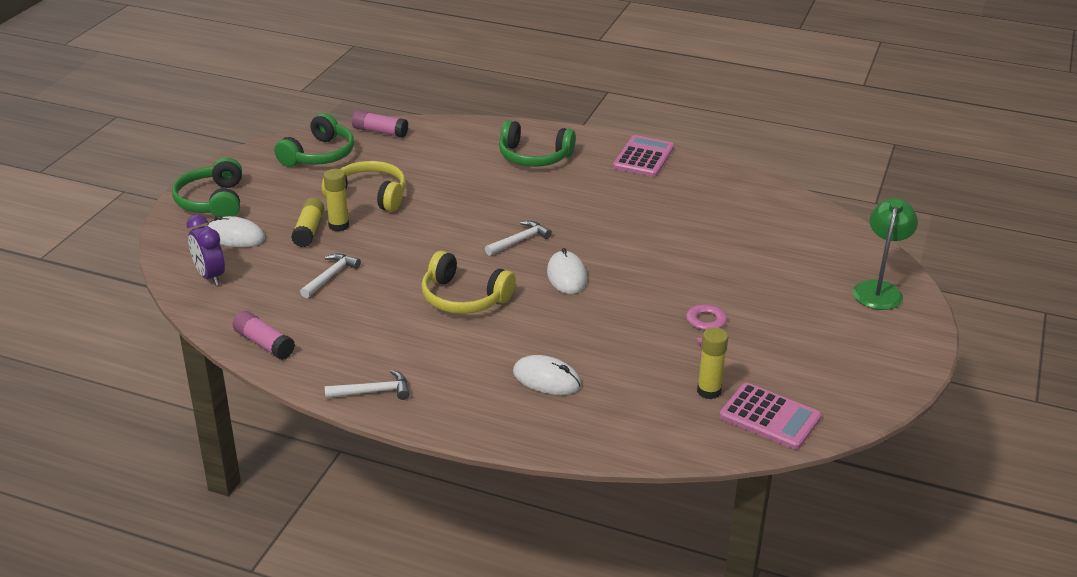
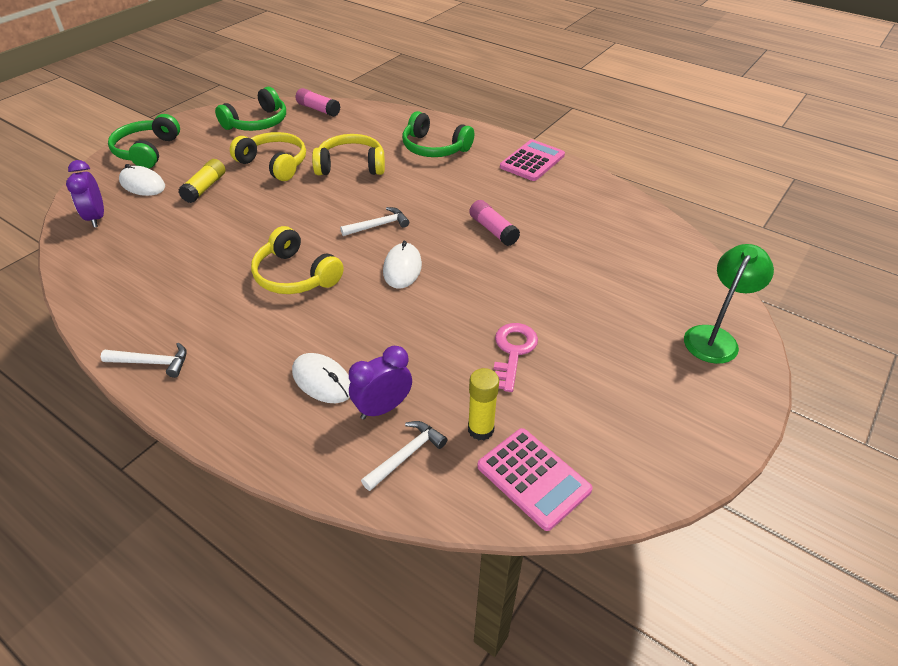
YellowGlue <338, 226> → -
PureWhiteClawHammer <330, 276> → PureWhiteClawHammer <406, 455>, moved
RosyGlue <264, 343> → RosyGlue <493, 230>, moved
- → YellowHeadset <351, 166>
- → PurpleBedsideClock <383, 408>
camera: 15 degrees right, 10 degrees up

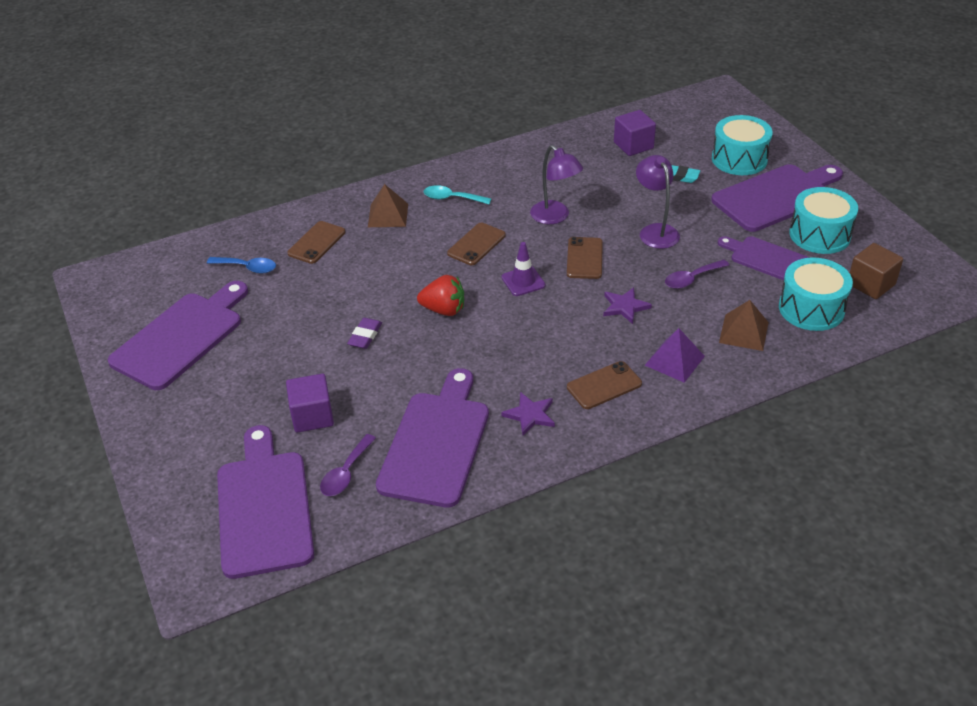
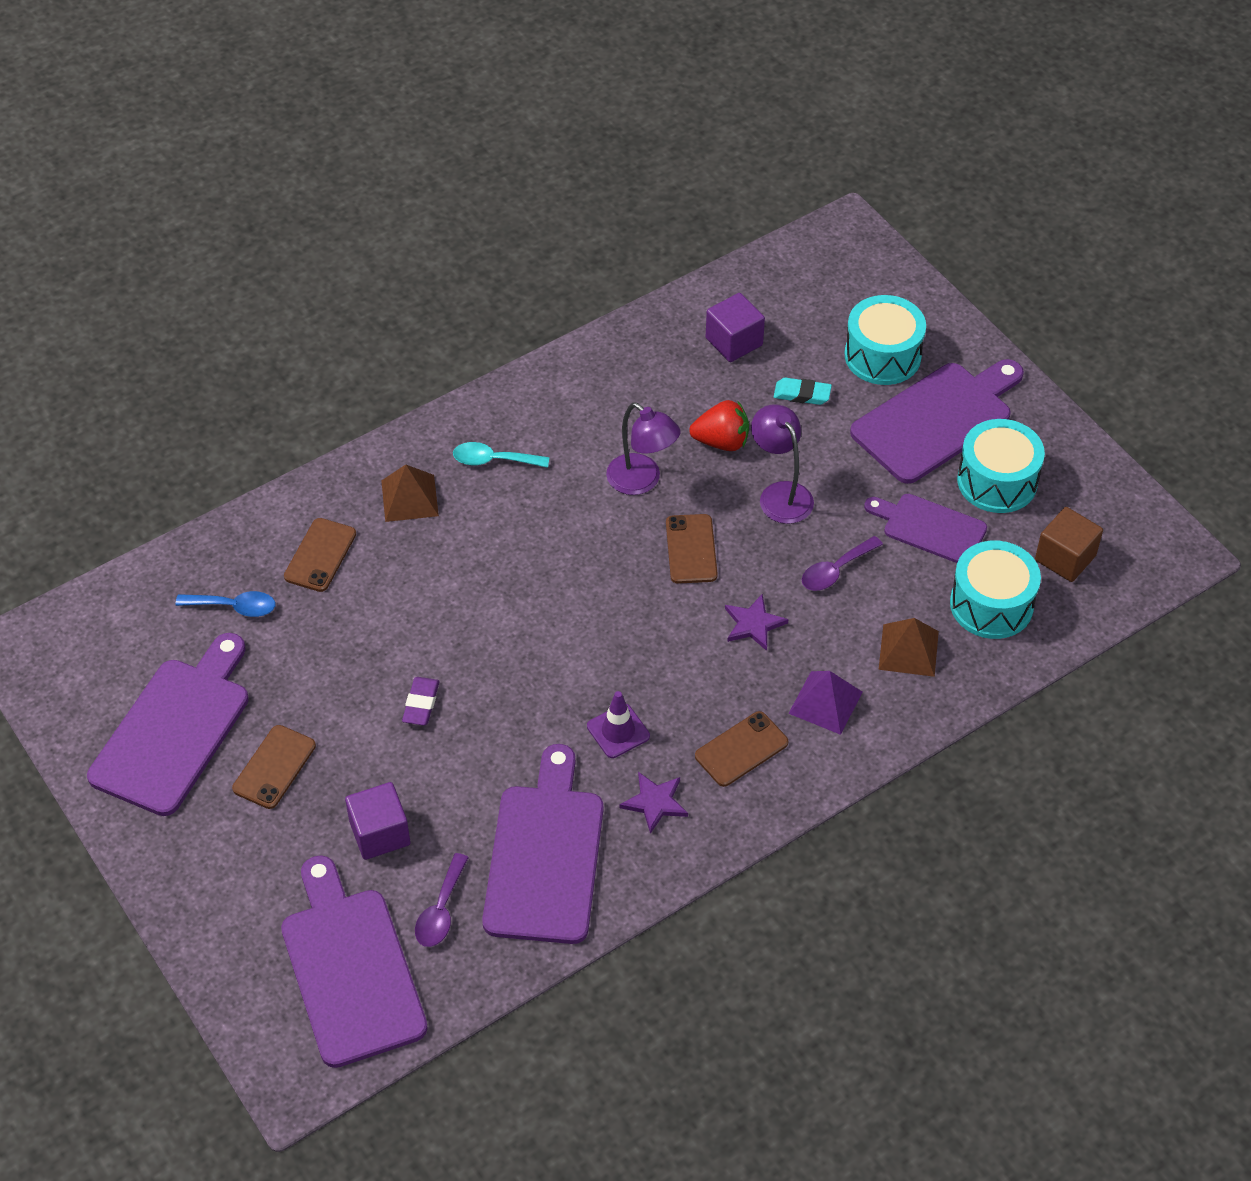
DarkBrownSmartphone <476, 244> → DarkBrownSmartphone <274, 767>, moved
PurpleSafetyCone <523, 281> → PurpleSafetyCone <618, 731>, moved
RedToyStrawberry <444, 310> → RedToyStrawberry <721, 441>, moved
camera: 10 degrees left, 10 degrees up

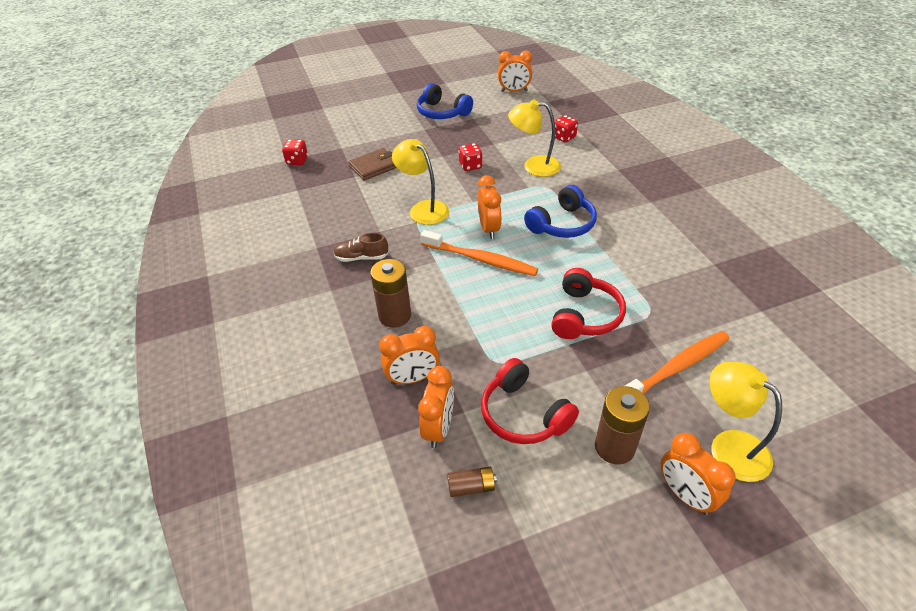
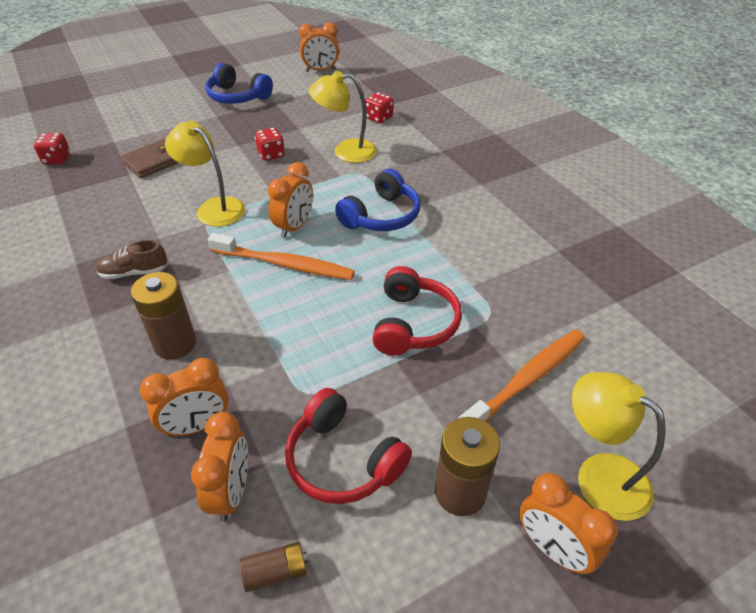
OrangeColouredBedsideClock <489, 229> → OrangeColouredBedsideClock <294, 227>, 45 degrees clockwise
camera: 10 degrees left, 0 degrees up

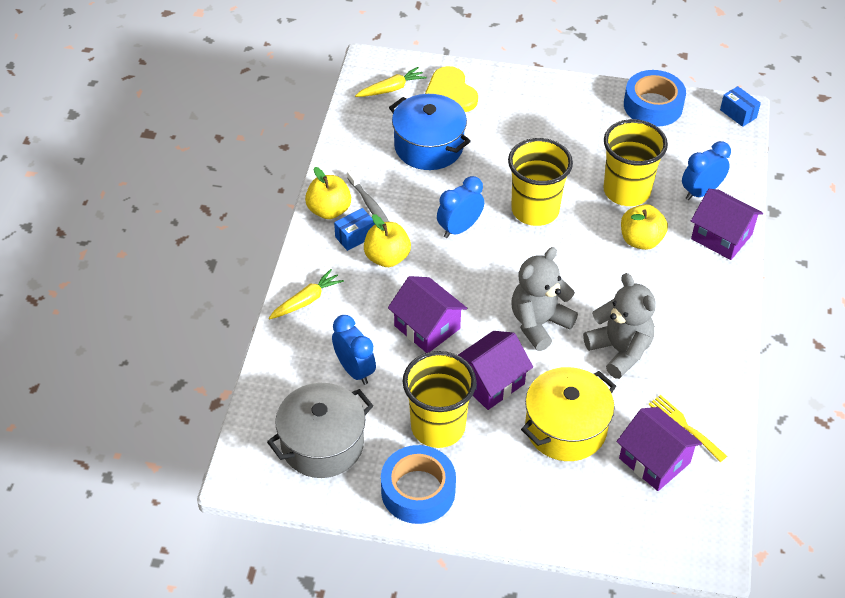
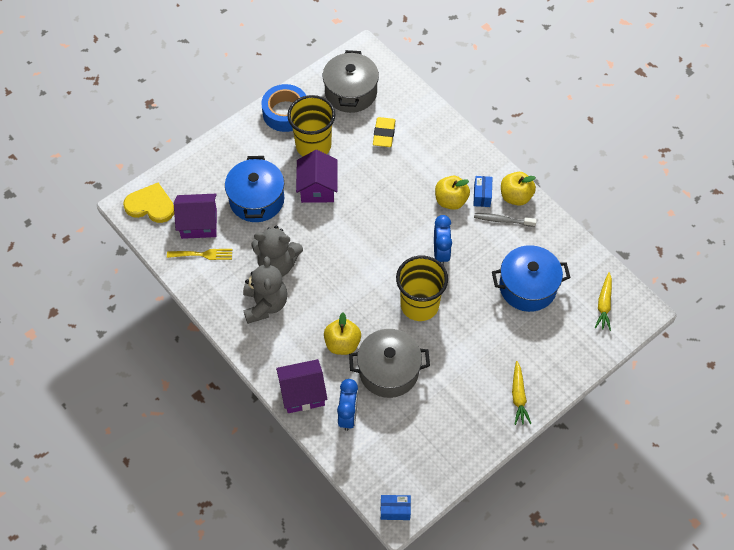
YellowHeart <450, 93> → YellowHeart <150, 205>, moved
CobaltTape <653, 106> → -
YellowCup <626, 191> → GrayCookingPot <389, 371>
GrayTeddy <539, 323> → GrayTeddy <265, 304>, moved
YellowRootVegetable <306, 300> → YellowRootVegetable <518, 396>, moved
PurpleToyHouse <427, 327> → -
CobaltBedsideClock <354, 370> → YellowEraser <384, 134>
YellowCookingPot <565, 428> → CobaltCookingPot <257, 200>
camera: 130 degrees right, 10 degrees up

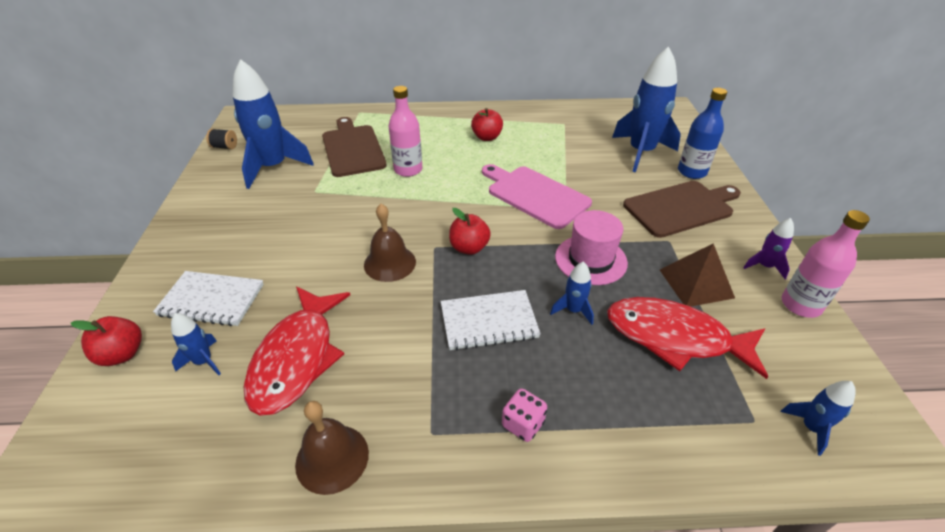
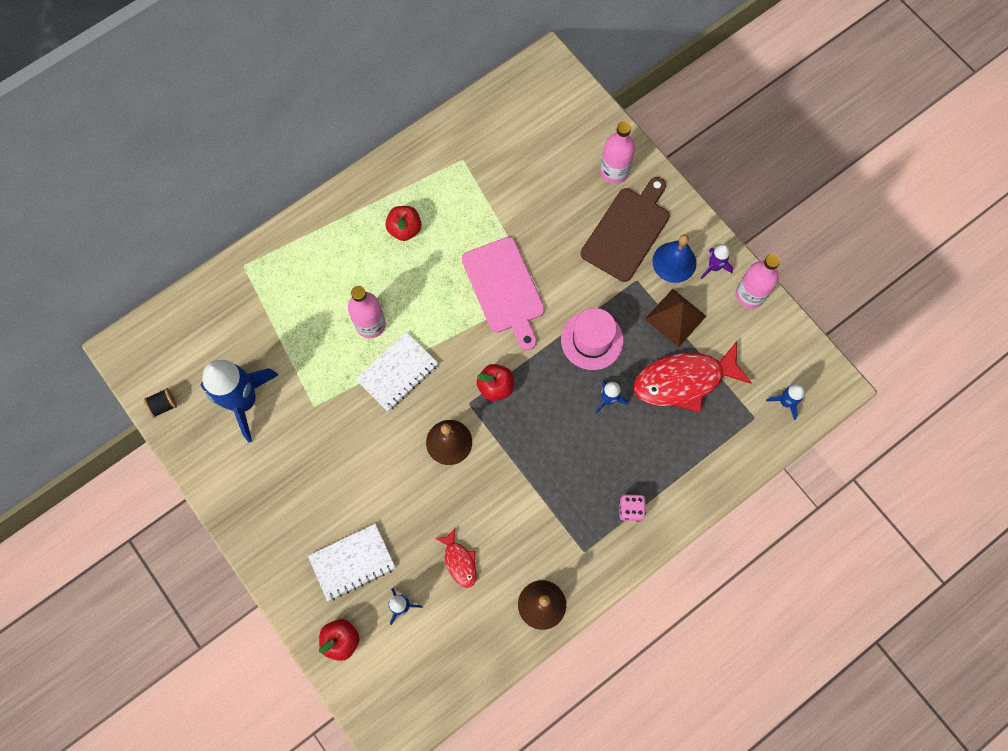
CobaltSpaceship <641, 152> → -
CobaltFlask <692, 172> → RosyFlask <614, 171>
DarkBrownBreadBoard <353, 149> → -
RosyBreadBoard <535, 195> → RosyBreadBoard <504, 289>, 120 degrees counterclockwise
RedFishFigure <297, 358> → RedFishFigure <459, 561>, x0.49
PureWhiteExerciseBook <488, 321> → PureWhiteExerciseBook <397, 372>, moved
- → CobaltHandBell <674, 262>
camera: 35 degrees left, 30 degrees up

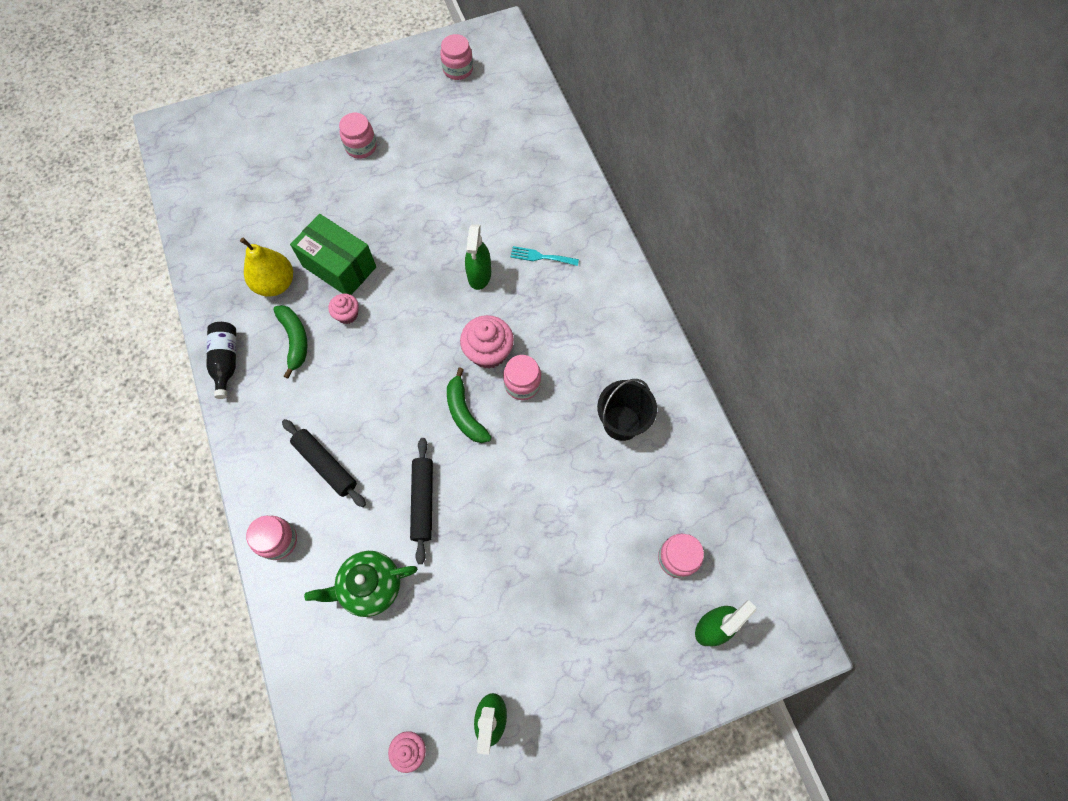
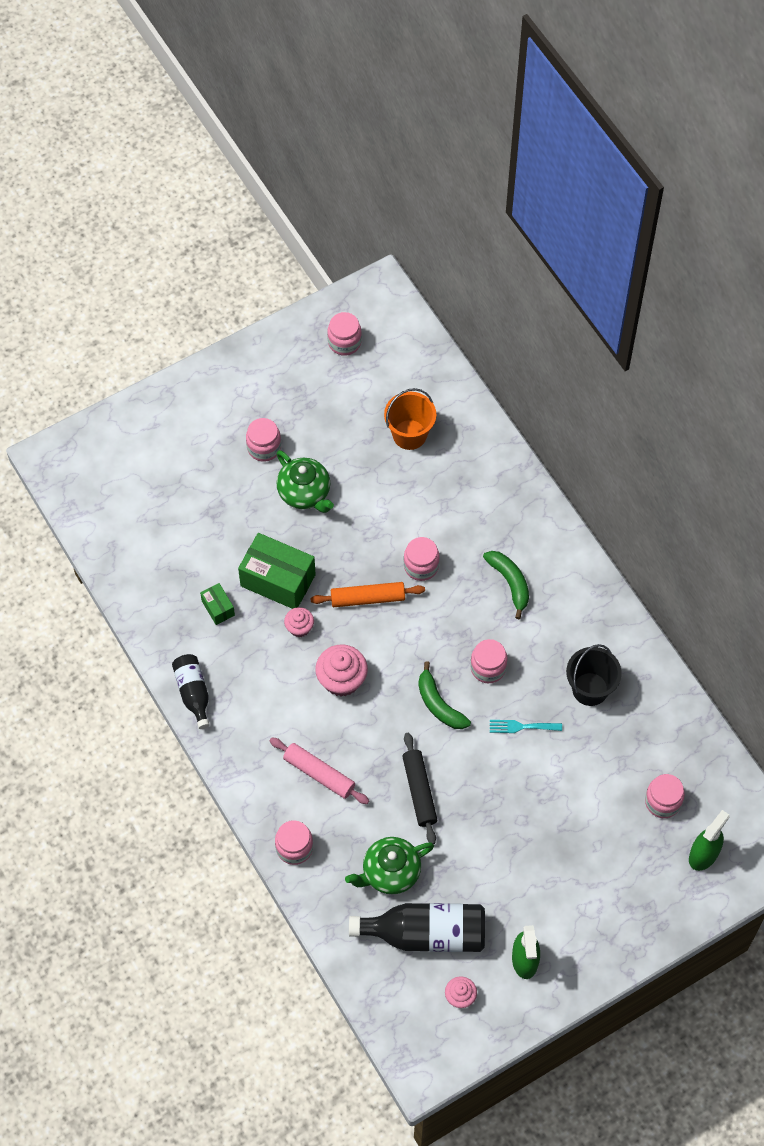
GreenSprayCleaner <479, 275> → RosyJar <421, 566>
YellowPearFruit <275, 284> → GreenParcel <218, 608>
AquaDinnerFork <541, 257> → AquaDinnerFork <521, 726>, moved
GreenBananaFruit <295, 340> → GreenBananaFruit <510, 583>, moved
RosyCupcake <488, 352> → RosyCupcake <342, 680>, moved
EbonyPastryRoller <325, 465> → RosyPastryRoller <319, 774>
- → OrangeColouredBucket <409, 434>
- → GreenChinaTeapot <305, 493>
- → OrangeColouredPastryRoller <368, 598>
- → EbonyFlask <426, 934>
camera: 10 degrees left, 5 degrees down

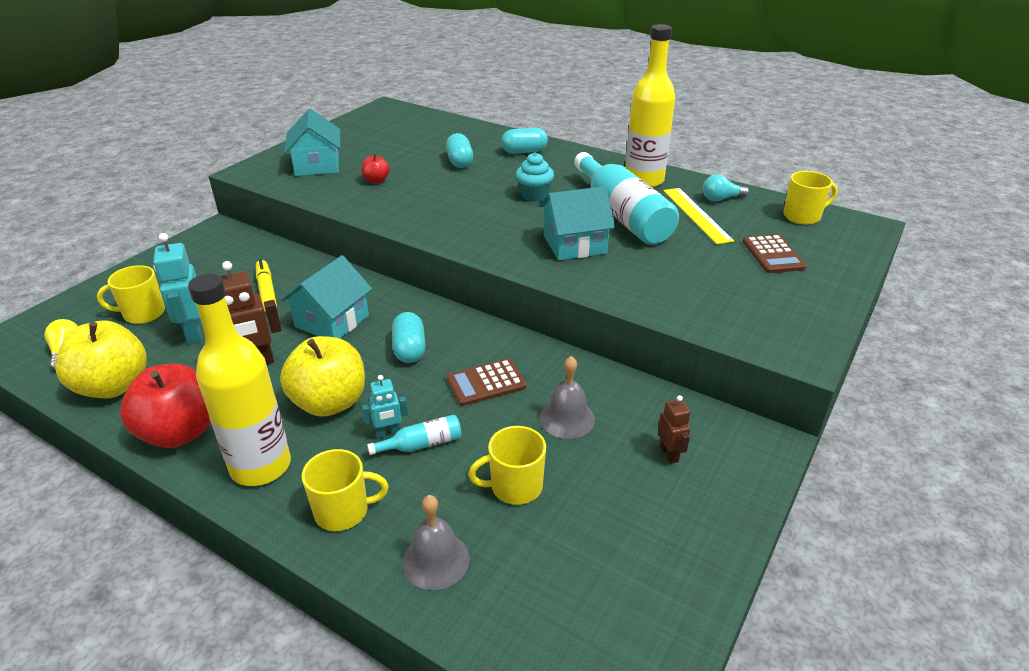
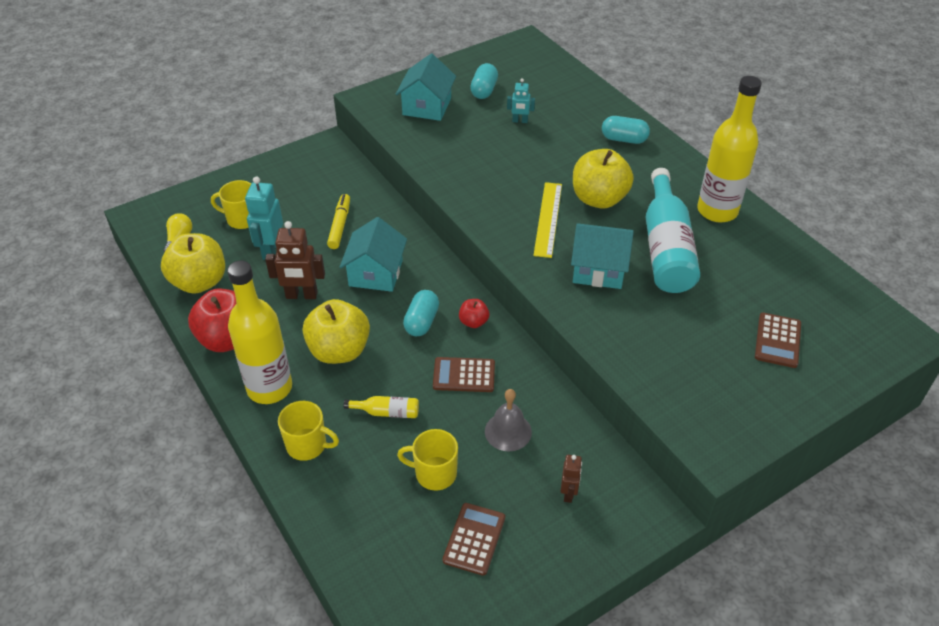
AquaPillShape <460, 161> → AquaPillShape <484, 90>, moved
AquaCupcake <534, 195> → YellowAppleFruit <599, 199>
RedAppleFruit <376, 180> → RedAppleFruit <473, 322>, moved
YellowMug <803, 216> → -
AquaLightbulb <721, 199> → -
YellowMeasuringStick <696, 215> → YellowMeasuringStick <548, 219>, moved
AquaToyHouse <332, 321> → AquaToyHouse <376, 273>, 45 degrees counterclockwise
AquaRobot <388, 433> → AquaRobot <520, 121>, moved
AquaFlask <422, 444> → YellowFlask <387, 412>
GrayHandBell <435, 560> → -
- → DarkBrownCalculator <474, 539>
camera: 25 degrees right, 10 degrees up

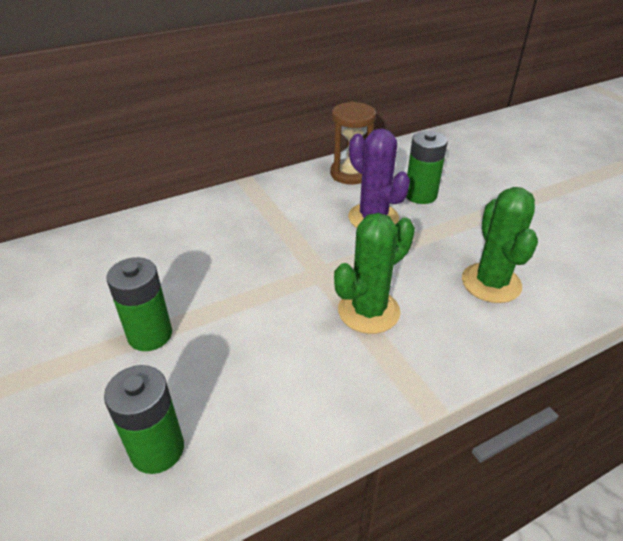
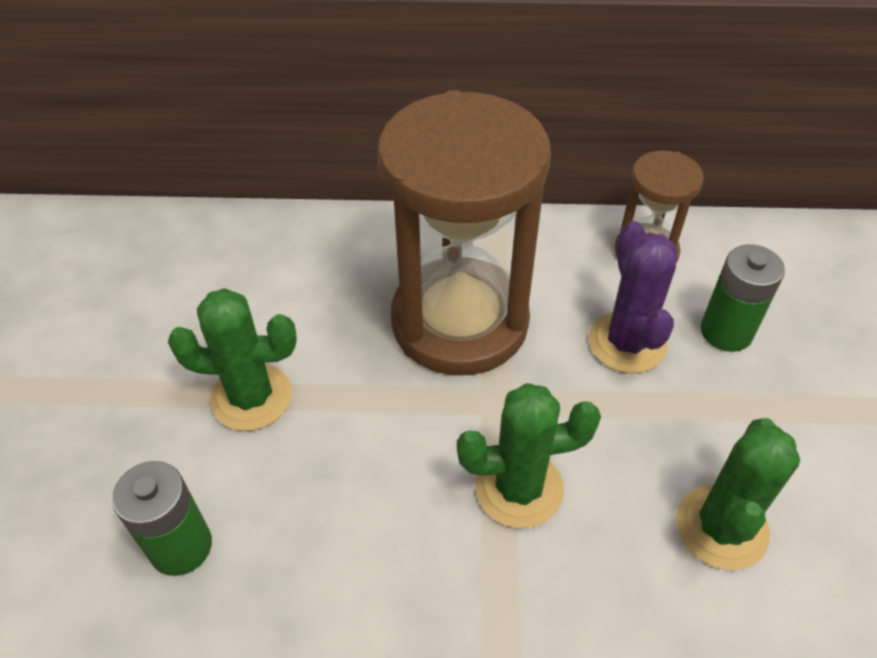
GreenPowerCell <150, 335> → GreenPricklyPlant <251, 397>
- → DarkBrownSandglass <459, 321>
camera: 30 degrees right, 10 degrees up

